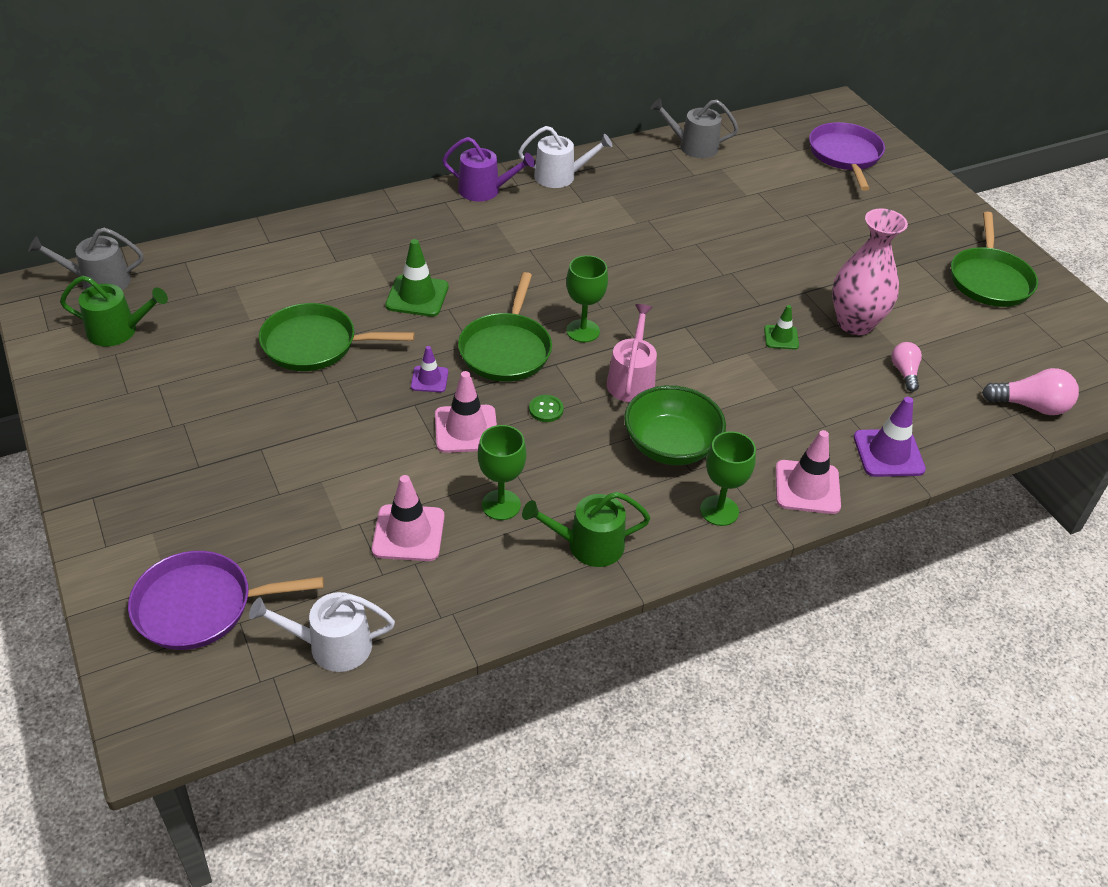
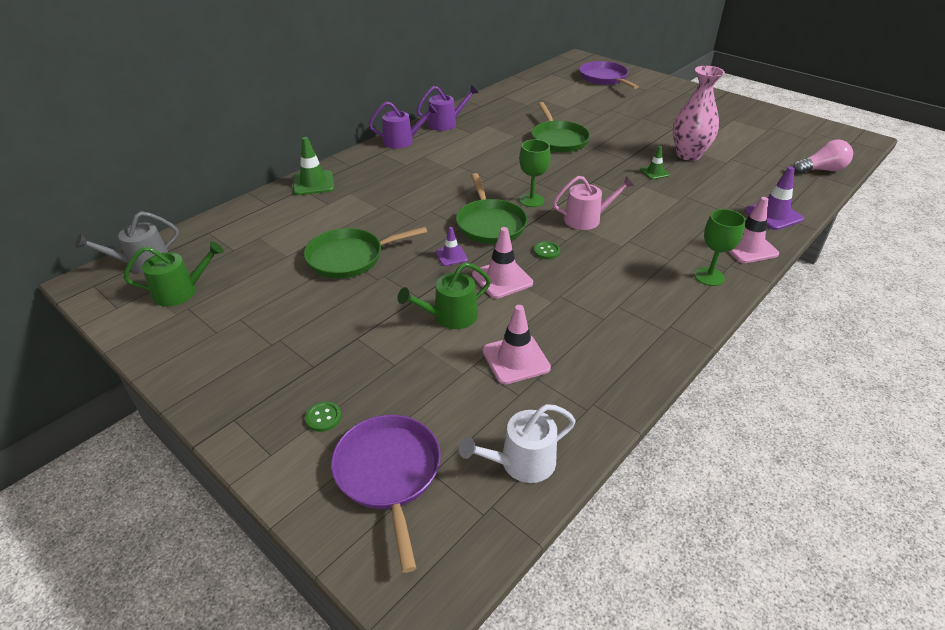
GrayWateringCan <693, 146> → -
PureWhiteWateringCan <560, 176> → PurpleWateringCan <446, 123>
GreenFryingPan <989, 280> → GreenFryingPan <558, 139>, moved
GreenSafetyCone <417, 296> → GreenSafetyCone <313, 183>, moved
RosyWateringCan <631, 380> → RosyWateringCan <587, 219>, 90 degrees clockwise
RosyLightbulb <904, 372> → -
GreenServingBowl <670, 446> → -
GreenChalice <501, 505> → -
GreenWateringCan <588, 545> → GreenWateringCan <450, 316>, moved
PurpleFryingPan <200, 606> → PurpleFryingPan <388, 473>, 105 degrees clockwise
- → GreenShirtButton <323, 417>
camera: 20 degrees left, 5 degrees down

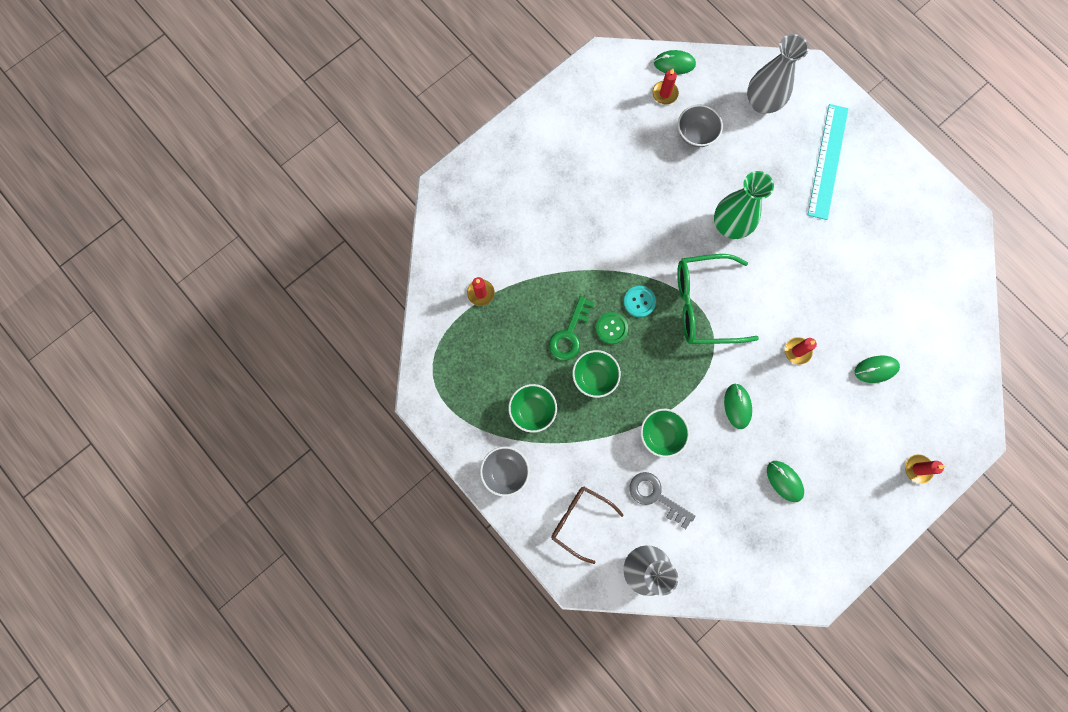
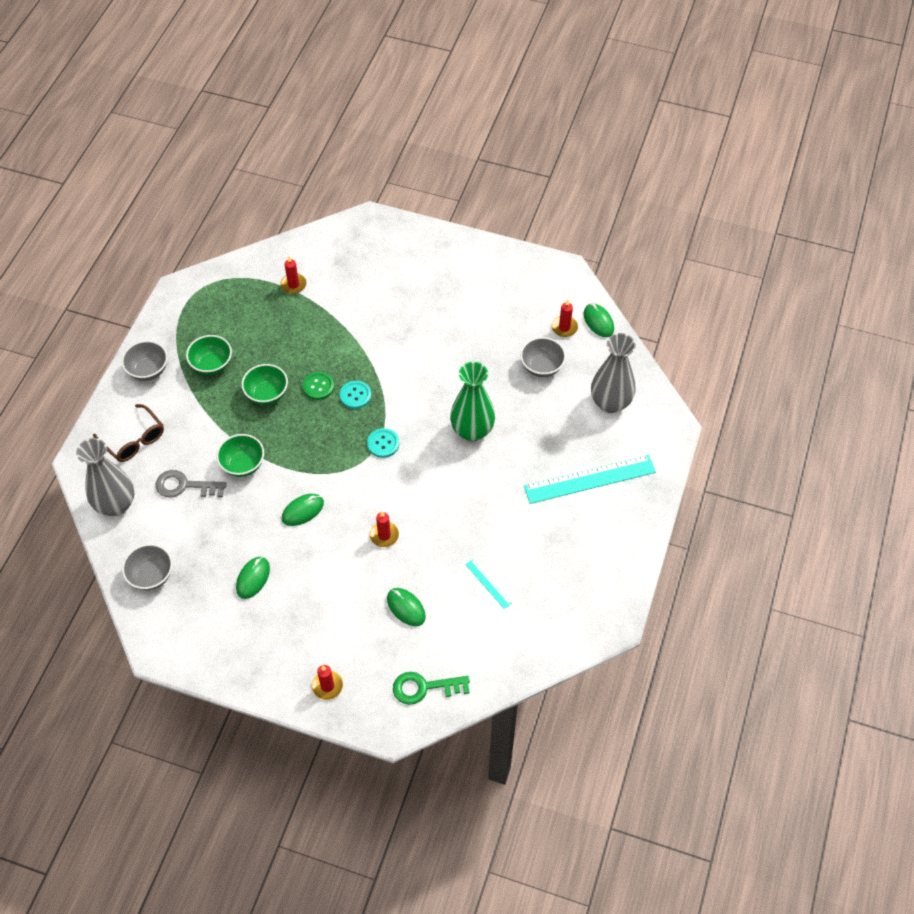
GreenGlasses <704, 304> → AquaShirtButton <383, 443>
GreenDoorKey <569, 334> → GreenDoorKey <424, 687>, moved
GrayDoorKey <656, 496> → GrayDoorKey <185, 486>, 90 degrees counterclockwise
DarkBrownGlasses <580, 520> → DarkBrownGlasses <134, 440>, 135 degrees clockwise
- → GrayServingBowl <151, 576>
- → AquaMeasuringStick <488, 584>
camera: 60 degrees right, 20 degrees down

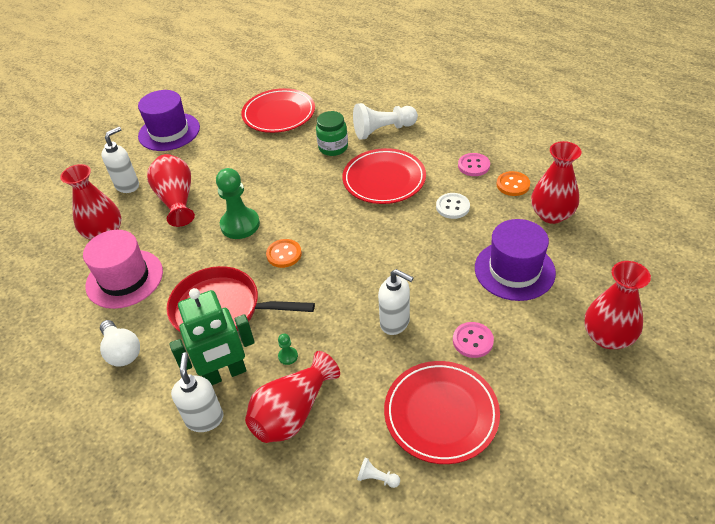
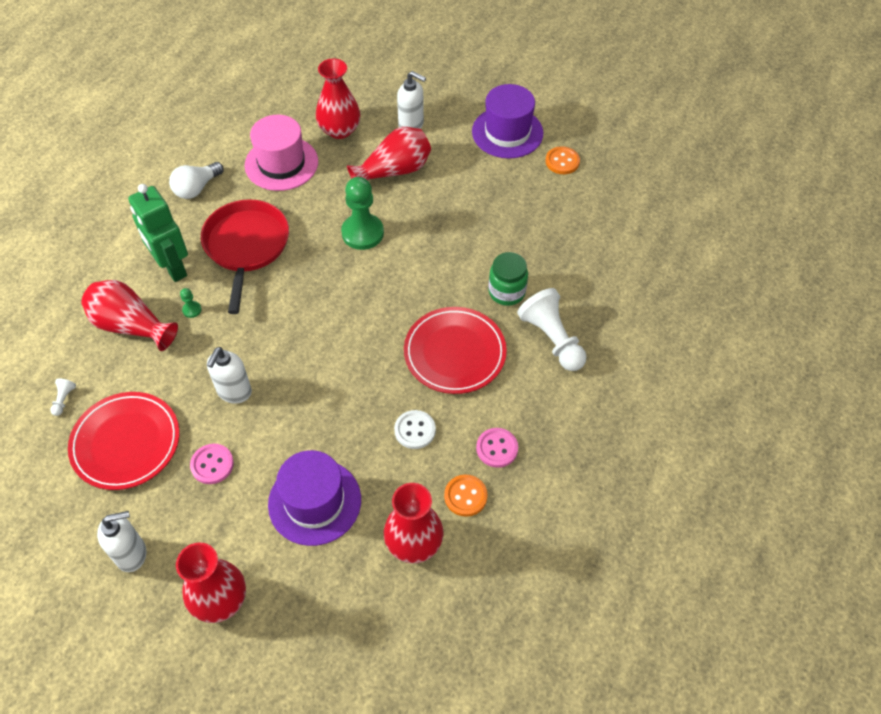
RedFlatDish <279, 114> → -
OrangeColouredShirtButton <284, 254> → OrangeColouredShirtButton <562, 161>, moved
PureWhiteSoapPump <205, 418> → PureWhiteSoapPump <131, 554>, moved
camera: 75 degrees right, 10 degrees up

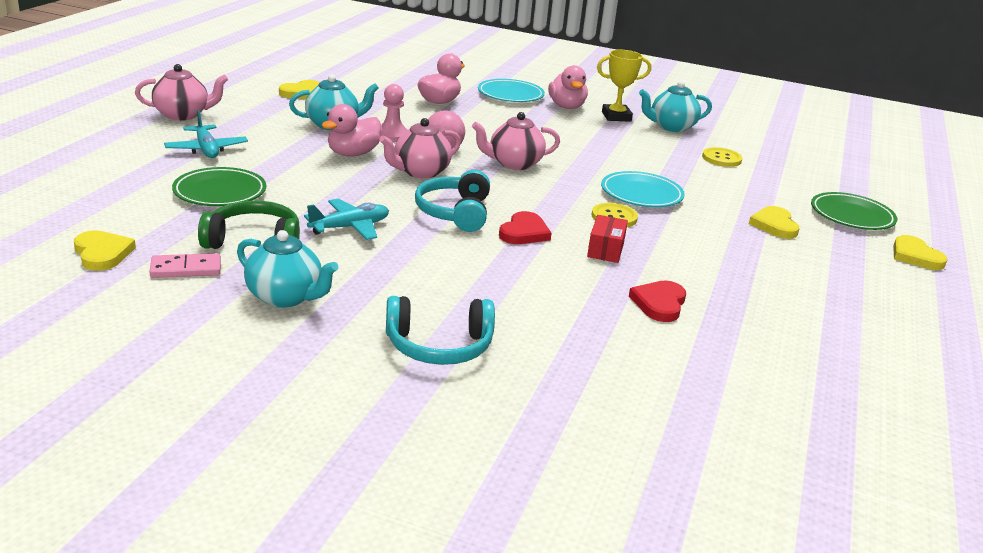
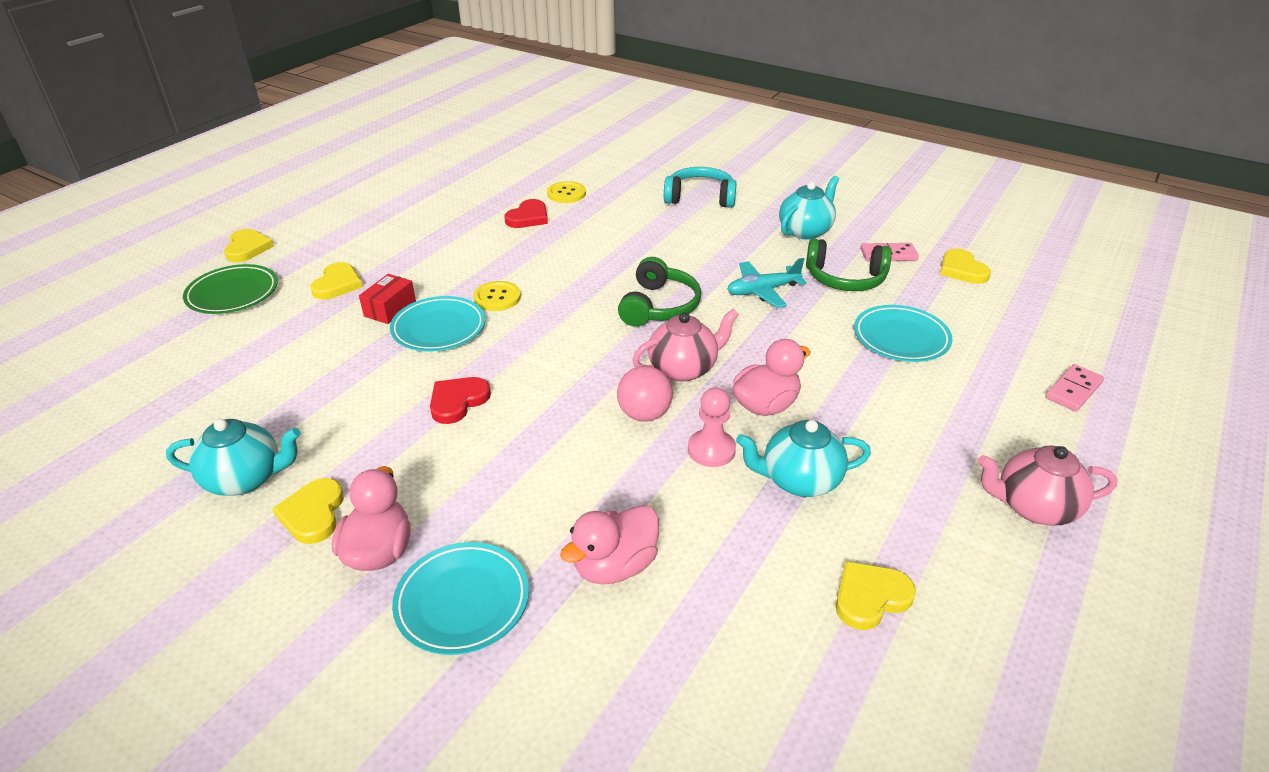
YellowPrizeCup <616, 116> → YellowHeart <313, 514>
AquaToyPlane <206, 149> → -
RosyChinaTeapot <514, 164> → -
YellowShirtButton <721, 159> → YellowShirtButton <566, 194>, moved
GreenFlatDish <220, 192> → AquaFlatDish <901, 338>
AquaHeadset <455, 213> → GreenHeadset <659, 306>
RedHeart <524, 232> → RedHeart <458, 401>, moved
RedParcel <605, 249> → RedParcel <390, 309>, moved
AquaChinaTeapot <286, 297> → AquaChinaTeapot <805, 231>, 90 degrees clockwise
- → RosyDomino <1073, 390>
camera: 165 degrees left, 10 degrees up

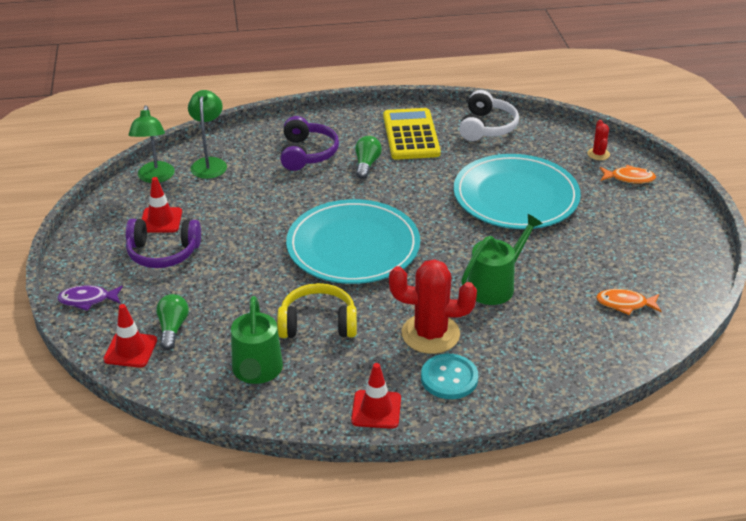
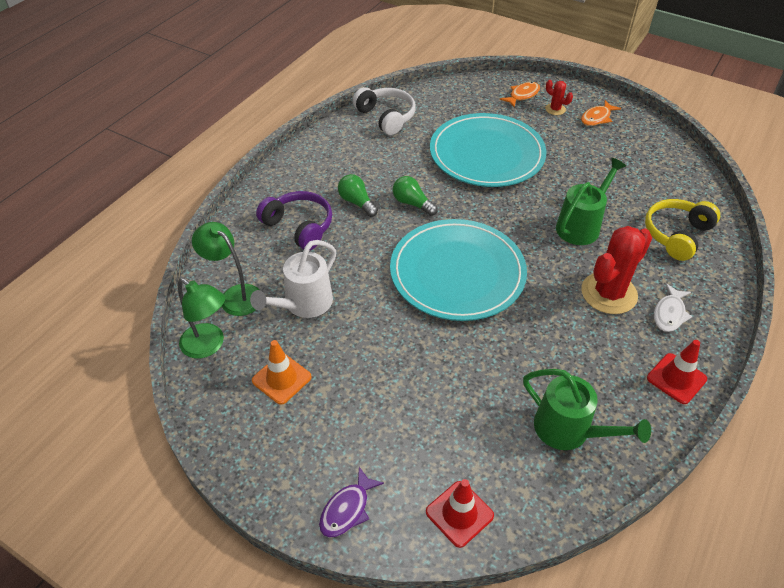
YellowCalculator <411, 135> → -
RedPricklyPlant <598, 154> → RedPricklyPlant <555, 109>, moved
RedSafetyCone <161, 220> → OrangeColouredSafetyCone <281, 379>
GreenWateringCan <495, 285> → GreenWateringCan <581, 226>, 45 degrees clockwise
PurpleHeadset <163, 253> → -
YellowHeadset <318, 323> → YellowHeadset <676, 235>, moved
OrangeColouredFishFigure <625, 304> → OrangeColouredFishFigure <597, 118>, moved
GreenLightbulb <172, 328> → GreenLightbulb <412, 203>, moved
AquaShirtButton <449, 378> → PureWhiteFishFigure <669, 314>
- → PureWhiteWateringCan <304, 304>
camera: 50 degrees left, 10 degrees up

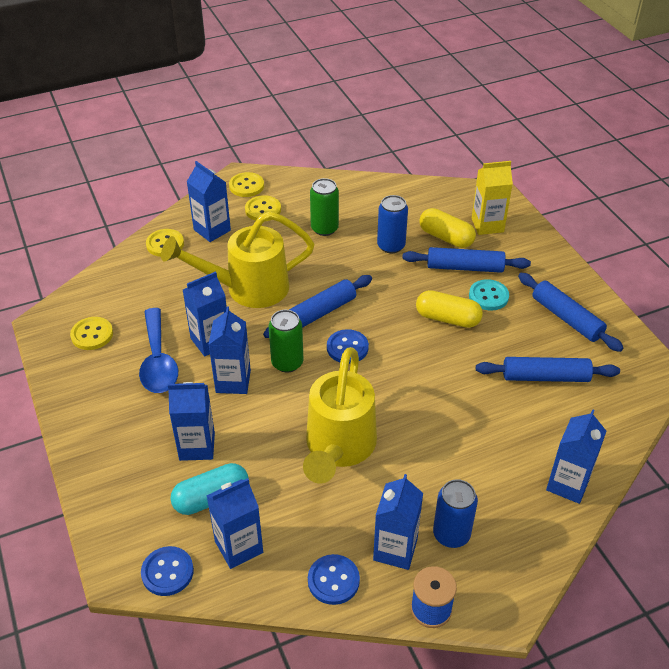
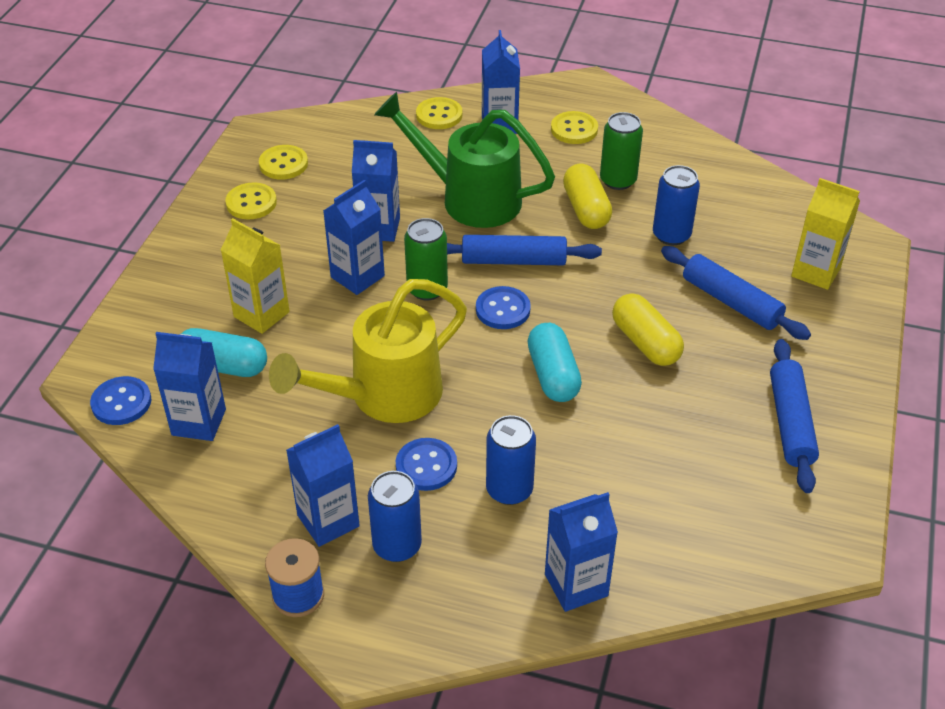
YellowShirtButton <246, 186> → YellowShirtButton <251, 203>, moved
YellowPillShape <446, 237> → YellowPillShape <586, 209>, moved
YellowWateringCan <248, 288> → GreenWateringCan <470, 198>
AquaShirtButton <488, 296> → -
CobaltSpoon <158, 361> → -
CobaltPastryRoller <545, 377> → -
CobaltJuiceCarton <197, 446> → YellowJuiceCarton <261, 314>
CobaltShirtButton <333, 580> → CobaltShirtButton <426, 466>, moved
- → AquaPillShape <553, 375>
- → CobaltCan <509, 490>
camera: 40 degrees right, 0 degrees up

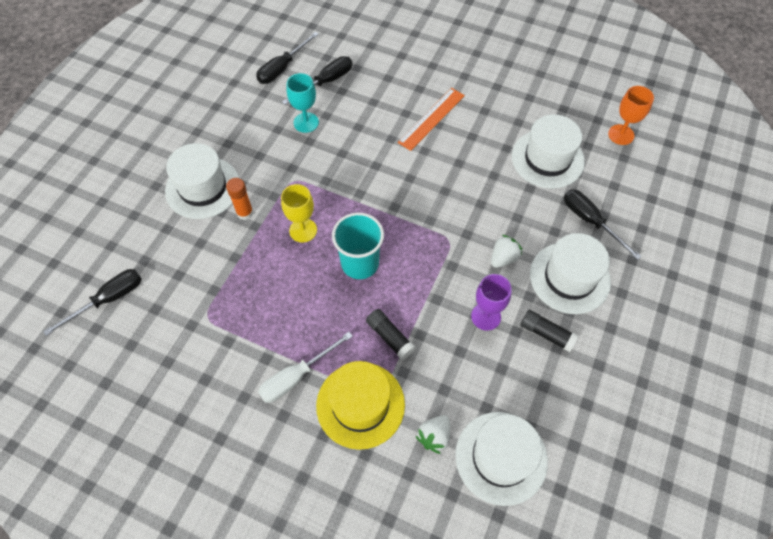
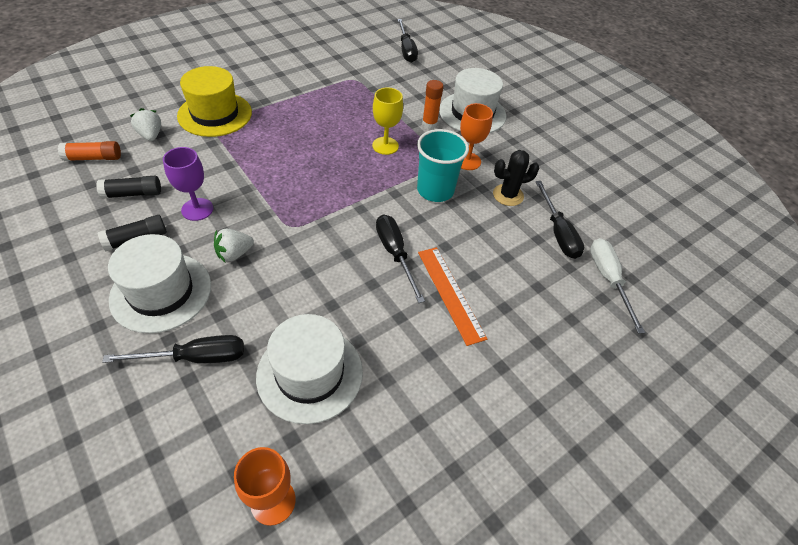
EbonyFlatScrewdriver <282, 68> → EbonyFlatScrewdriver <395, 254>, moved
AquaChalice <306, 122> → EbonyPricklyPlant <508, 195>
AquaCup <360, 263> → AquaCup <435, 190>, moved
PureWhiteToyStrawberry <503, 258> → PureWhiteToyStrawberry <234, 254>, 75 degrees clockwise
EbonyGlue <390, 337> → EbonyGlue <133, 194>, moved
PureWhiteFlatScrewdriver <296, 376> → PureWhiteFlatScrewdriver <608, 280>, moved
PureWhiteHat <501, 457> → OrangeColouredGlue <93, 158>
- → OrangeColouredChalice <467, 161>
camera: 115 degrees right, 10 degrees down

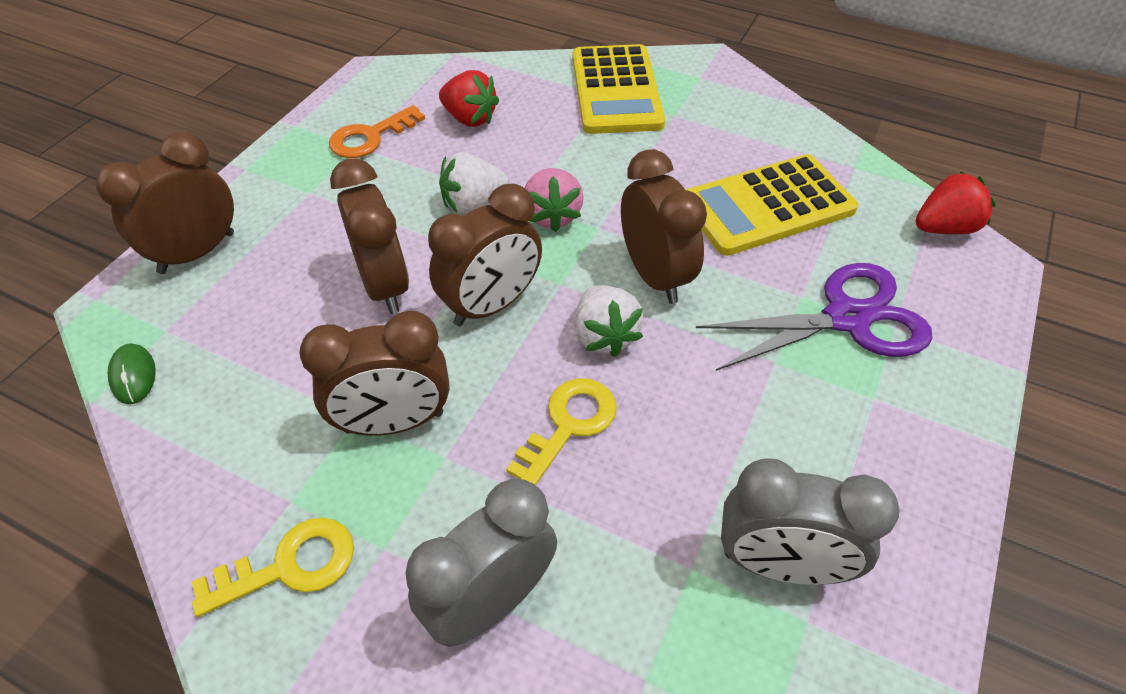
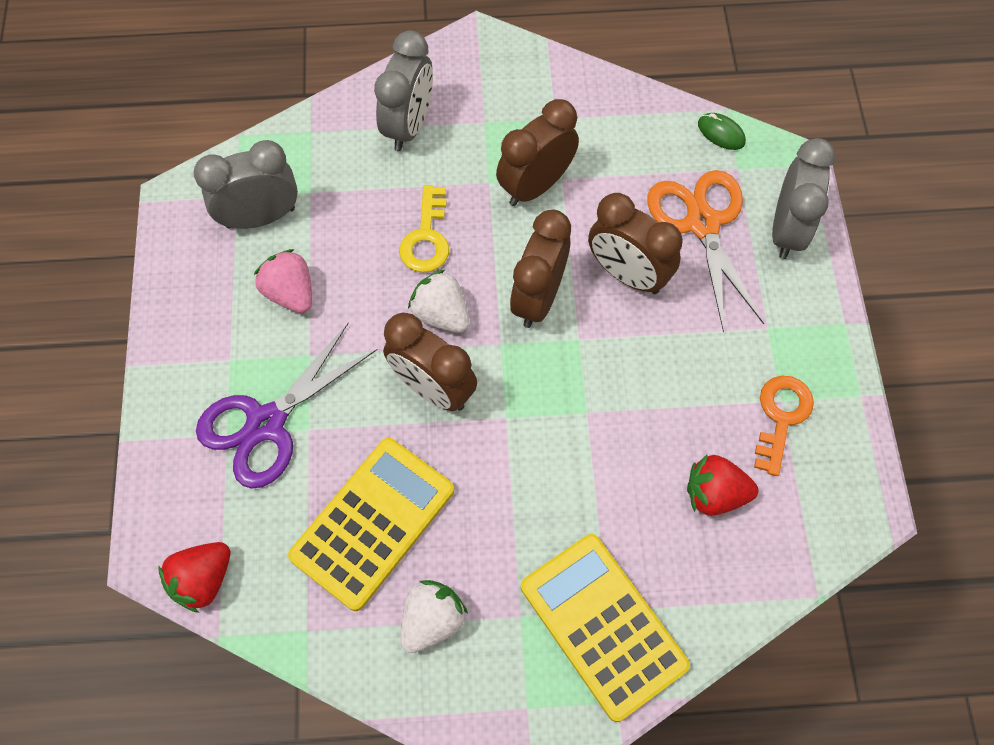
DarkBrownBedsideClock <197, 253> → GrayBedsideClock <786, 230>
PureWhiteToyStrawberry <473, 204> → PureWhiteToyStrawberry <432, 620>, moved
RosyToyStrawberry <552, 216> → RosyToyStrawberry <290, 293>, moved
YellowDoorKey <290, 566> → -
- → OrangeColouredScissors <702, 224>
camera: 150 degrees right, 15 degrees up

